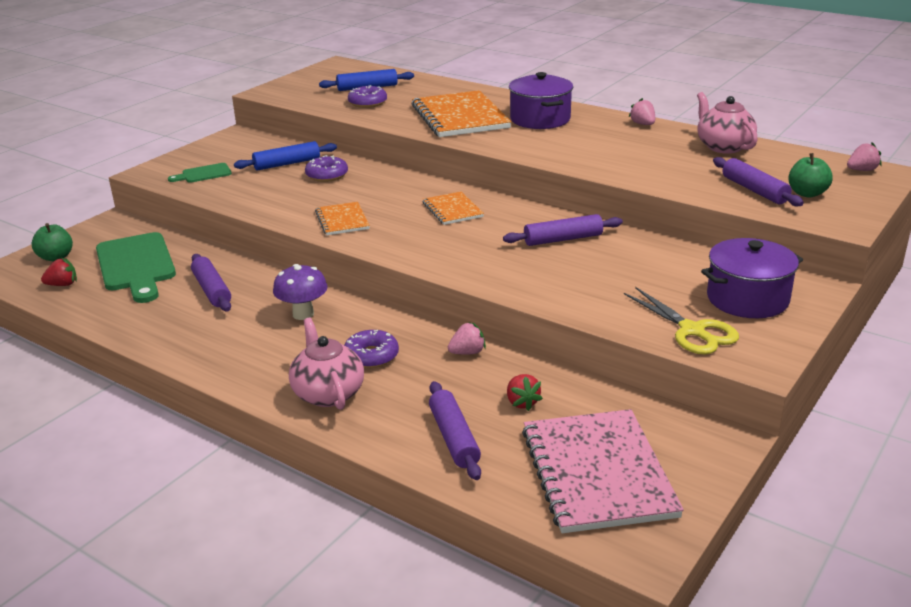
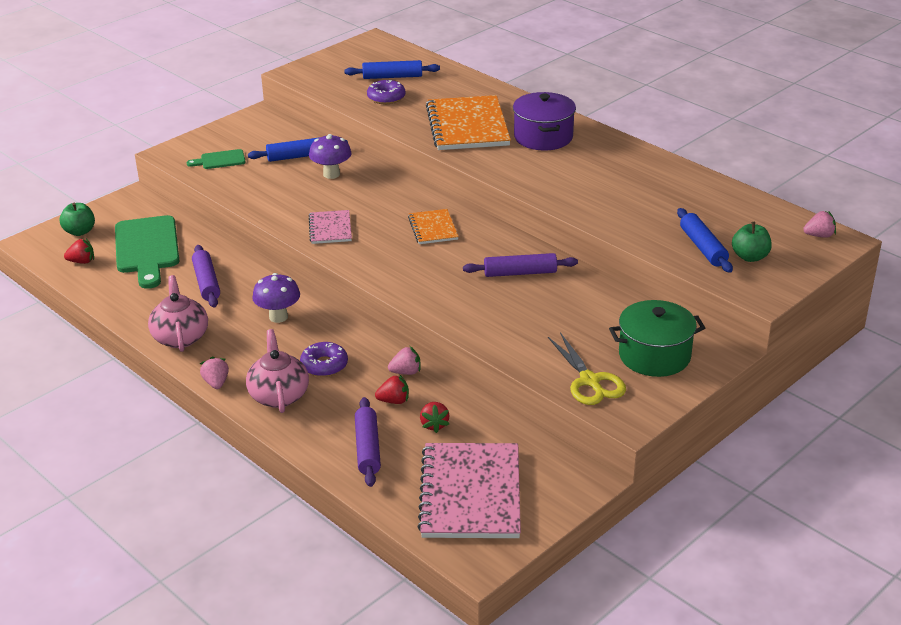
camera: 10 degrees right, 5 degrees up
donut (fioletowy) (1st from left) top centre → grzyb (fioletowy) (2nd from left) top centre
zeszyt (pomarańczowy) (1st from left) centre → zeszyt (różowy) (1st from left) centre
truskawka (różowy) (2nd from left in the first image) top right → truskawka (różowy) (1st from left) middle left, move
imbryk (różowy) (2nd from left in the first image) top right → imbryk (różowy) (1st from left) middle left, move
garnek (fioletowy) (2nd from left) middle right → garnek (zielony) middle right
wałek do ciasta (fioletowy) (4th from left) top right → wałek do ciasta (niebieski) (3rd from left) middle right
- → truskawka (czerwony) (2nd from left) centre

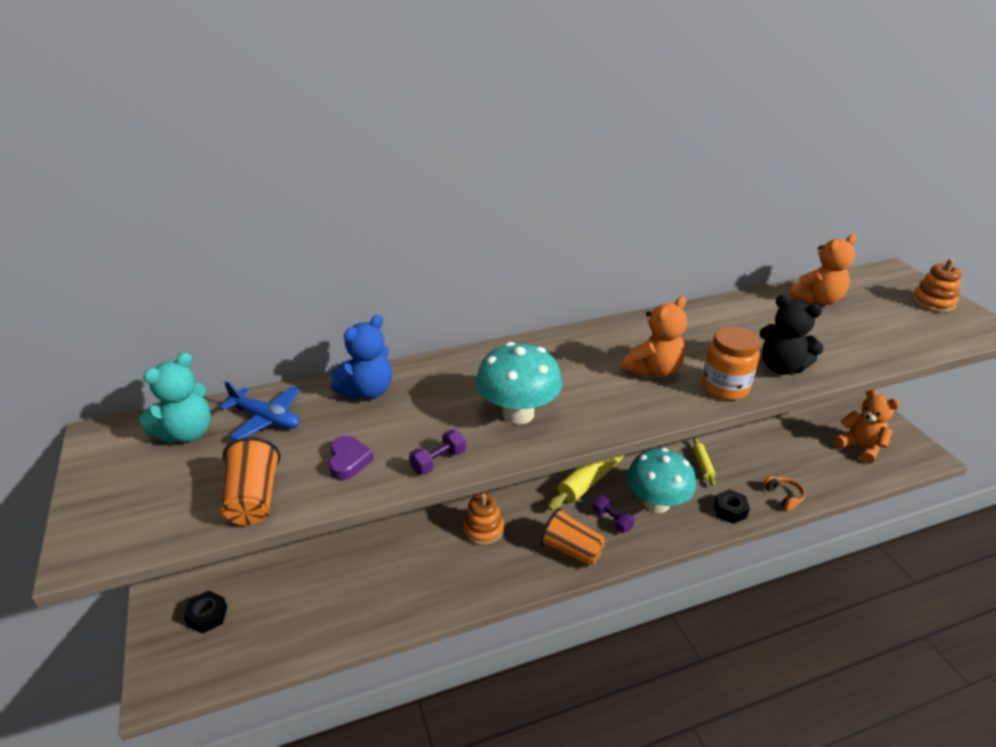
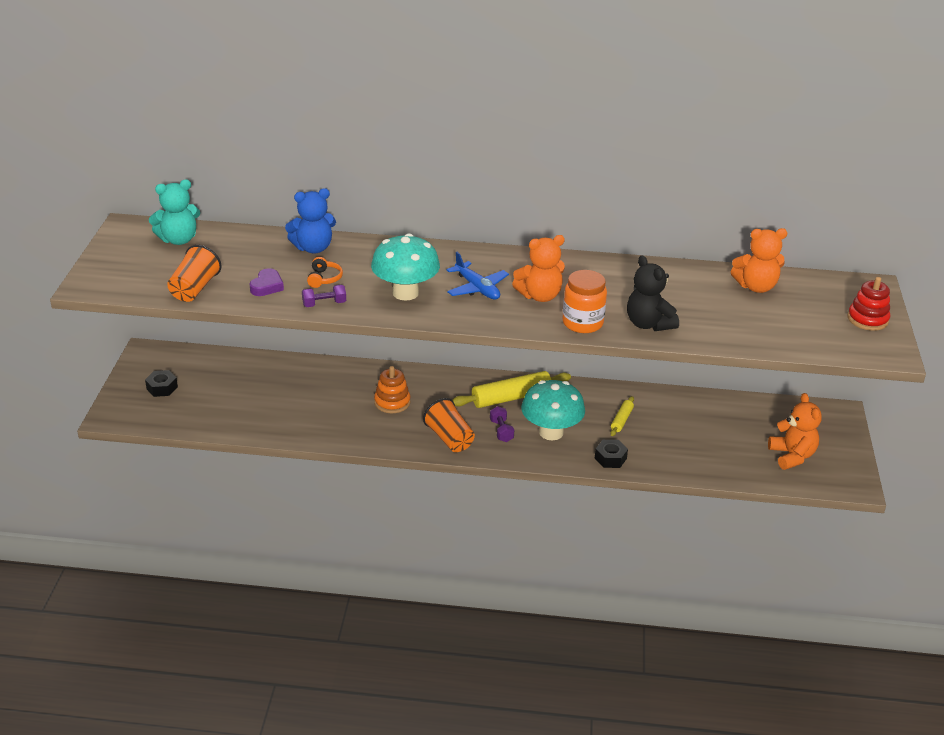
camera: 25 degrees right, 0 degrees up
samolot (niebieski) middle left → samolot (niebieski) centre, move
słuchawki (pomarańczowy) middle right → słuchawki (pomarańczowy) centre, move
zabawka nakładanka (pomarańczowy) (2nd from left) middle right → zabawka nakładanka (czerwony) middle right

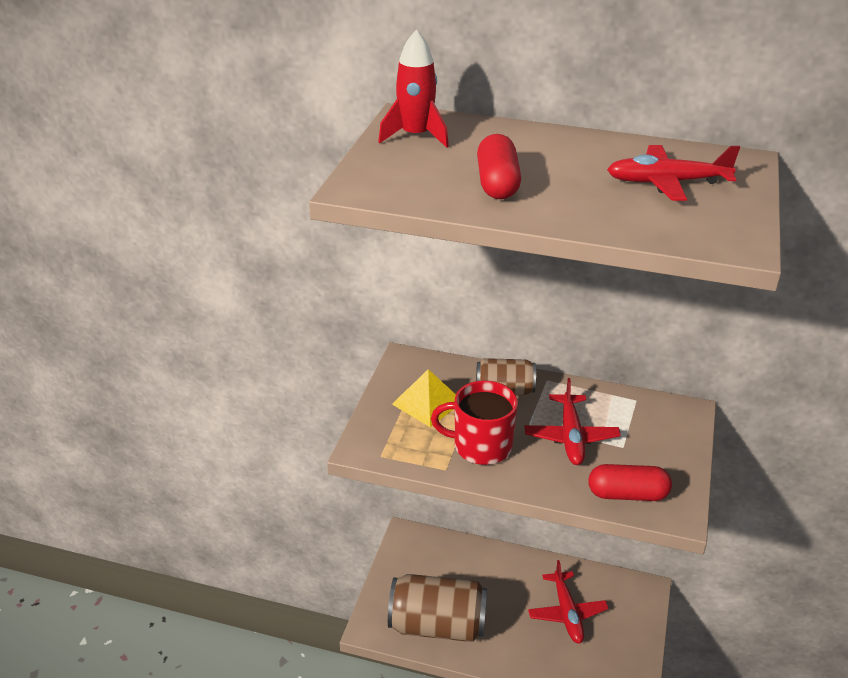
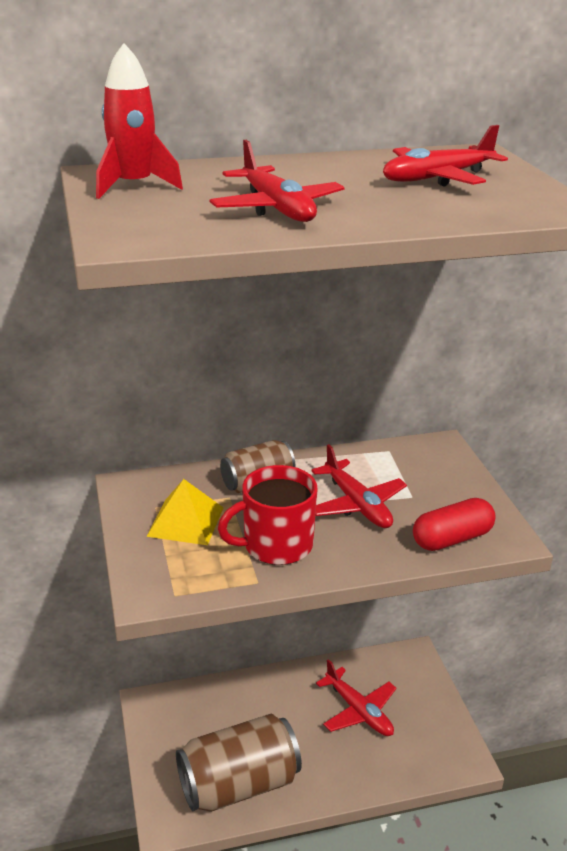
camera: 30 degrees left, 5 degrees down
kapsułka (czerwony) (1st from left) top centre → samolot (czerwony) (1st from left) top centre

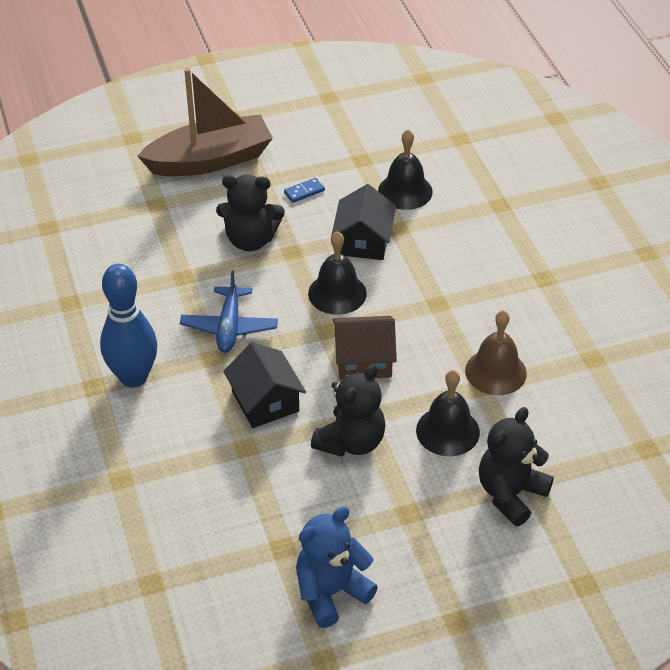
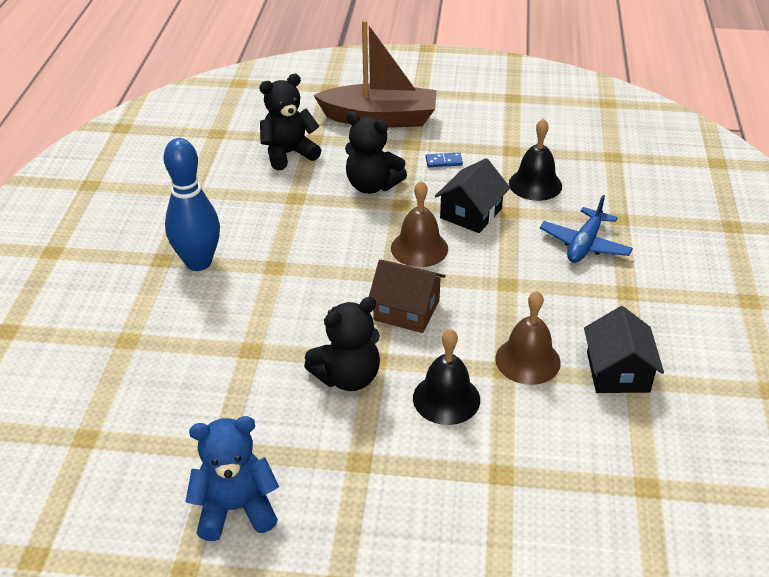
camera: 25 degrees right, 5 degrees down
samolot (niebieski) centre → samolot (niebieski) middle right, move
domek (czarny) (1st from left in the first image) centre → domek (czarny) (2nd from left) middle right, move
dzwonek (czarny) (1st from left) centre → dzwonek (brązowy) (1st from left) centre
miś (czarny) (3rd from left in the first image) bottom right → miś (czarny) (1st from left) top centre, move

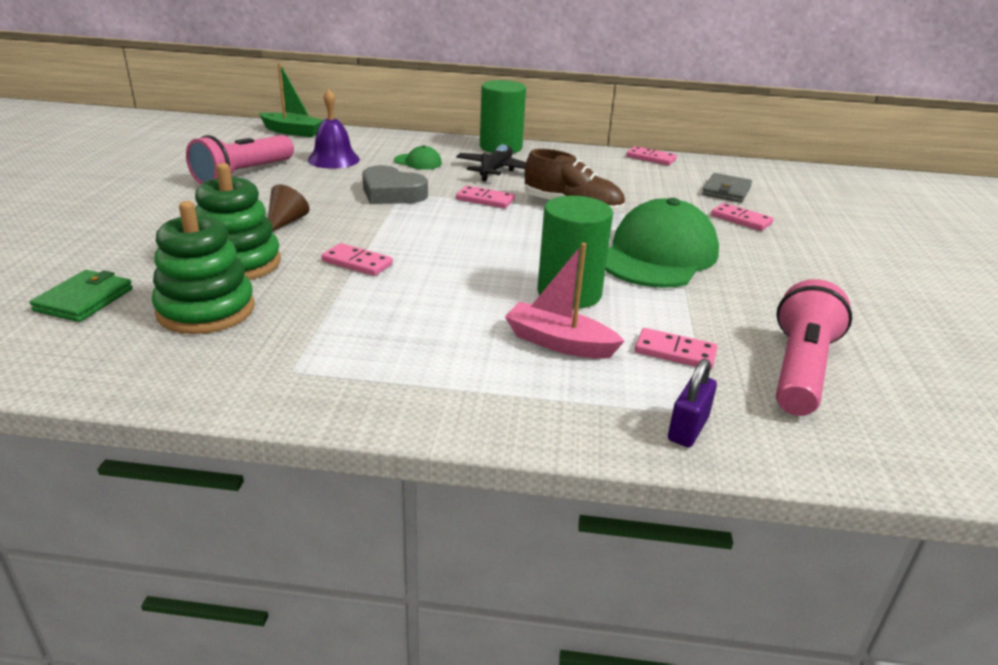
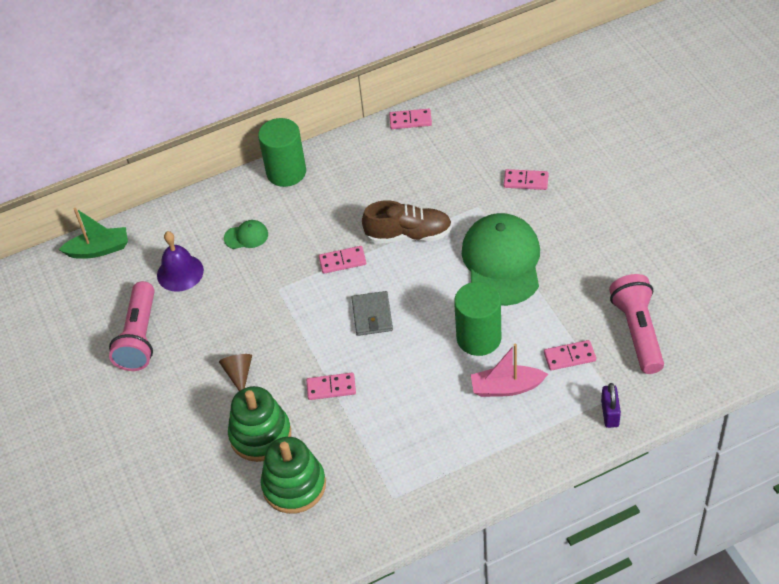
camera: 25 degrees left, 20 degrees up
portfel (zielony) middle left → -
serce (szary) top centre → -
samolot (czarny) top centre → -
portfel (szary) top right → portfel (szary) centre, move

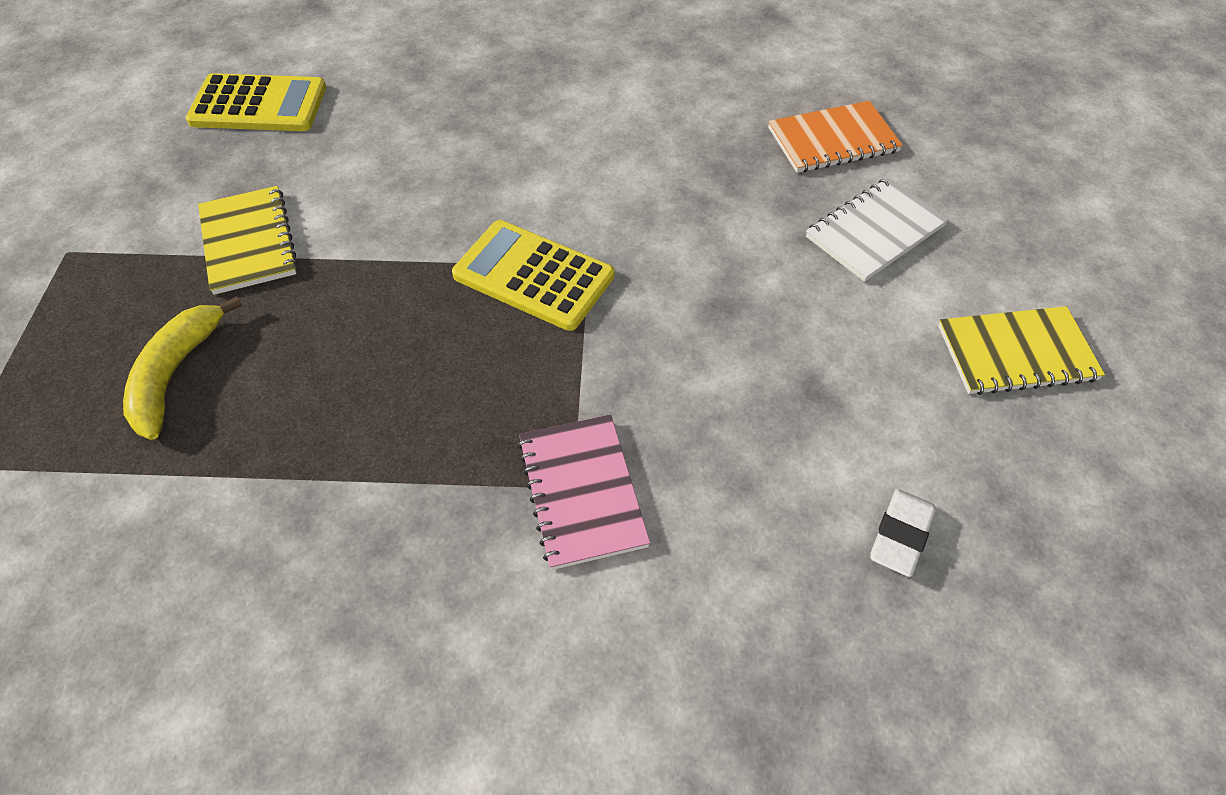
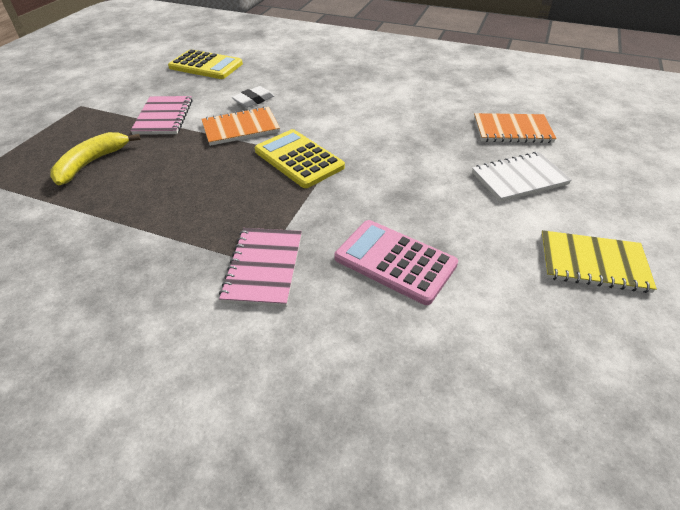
camera: 20 degrees right, 10 degrees down
zeszyt (żółty) (1st from left) top left → zeszyt (różowy) (1st from left) top left
gumka do mazania (biały) bottom right → gumka do mazania (biały) top centre, move
- → zeszyt (pomarańczowy) (1st from left) top centre
- → kalkulator (różowy) centre

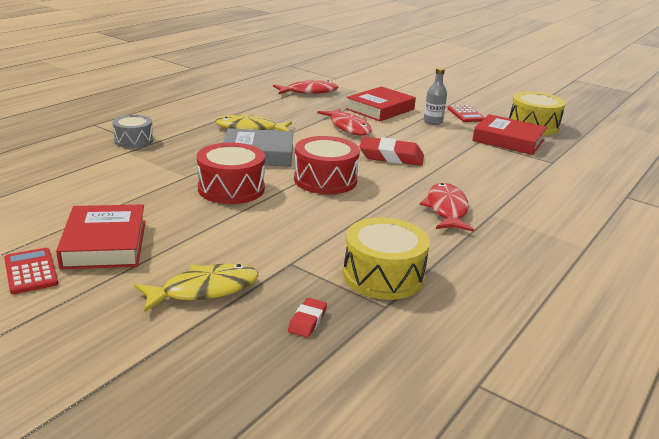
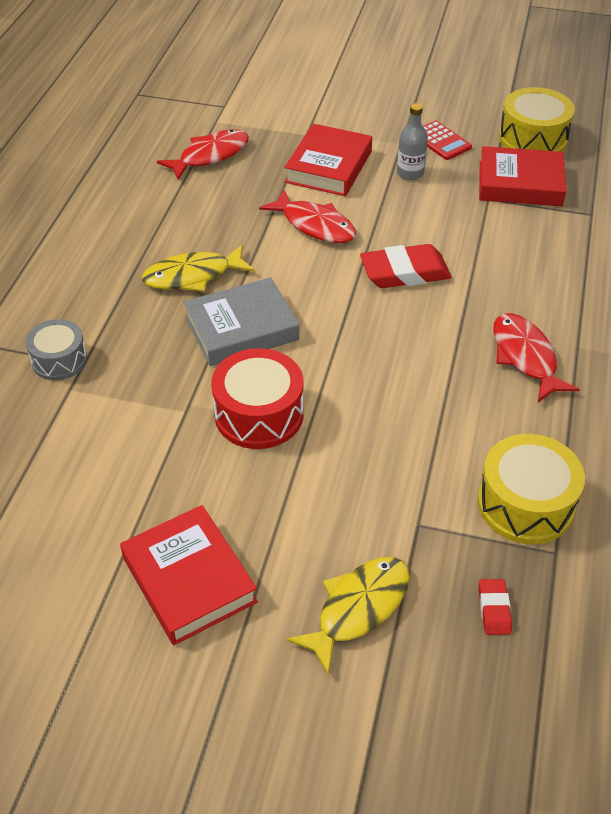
camera: 20 degrees left, 20 degrees up
kalkulator (czerwony) (1st from left) middle left → -
bęben (czerwony) (2nd from left) centre → -

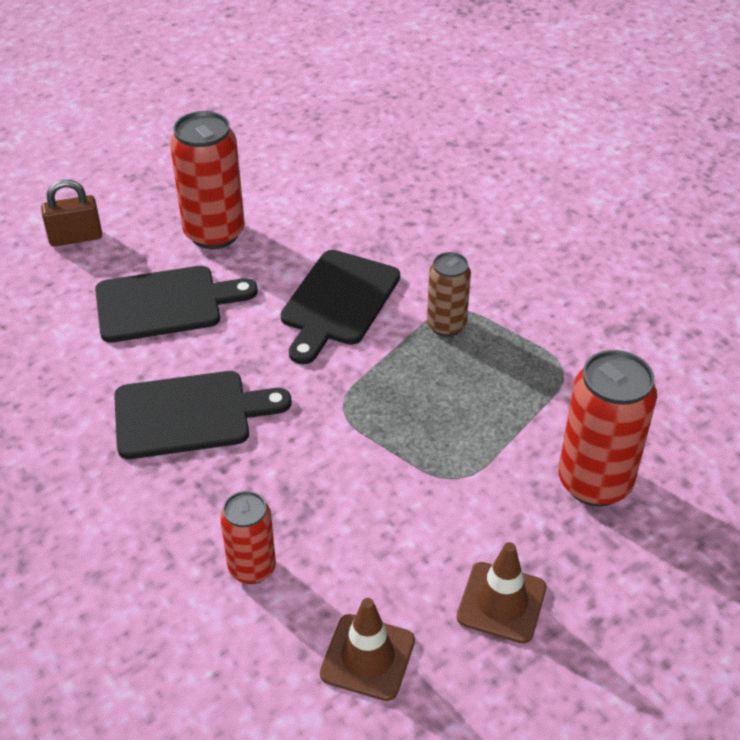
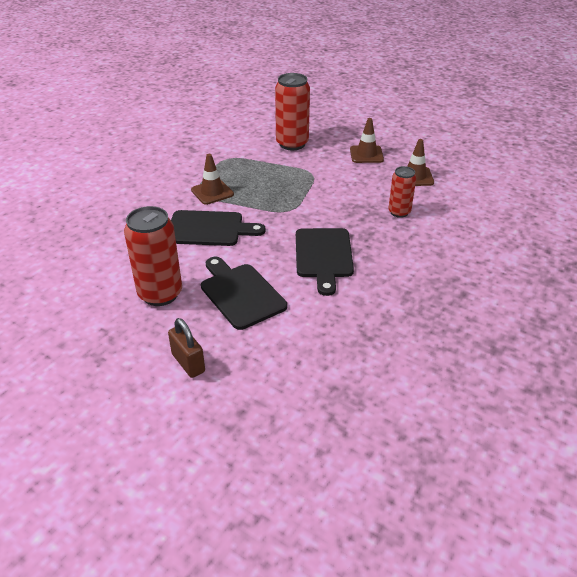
camera: 110 degrees left, 5 degrees down
deska do krojenia (czarny) (2nd from left in the first image) middle left → deska do krojenia (czarny) (3rd from left) centre, 150 degrees counterclockwise
puszka (brązowy) centre → pachołek (brązowy) (1st from left) top centre

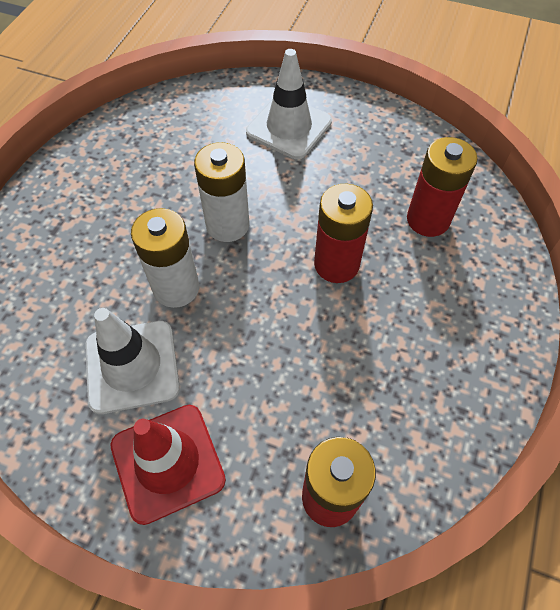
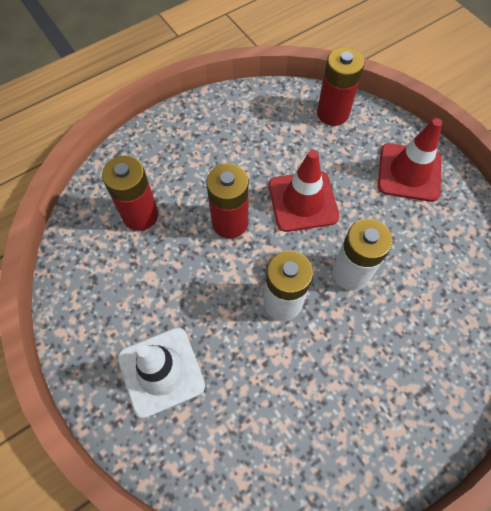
camera: 145 degrees left, 5 degrees up
pachołek (biały) (1st from left) middle left → -
- → pachołek (czerwony) (1st from left) centre

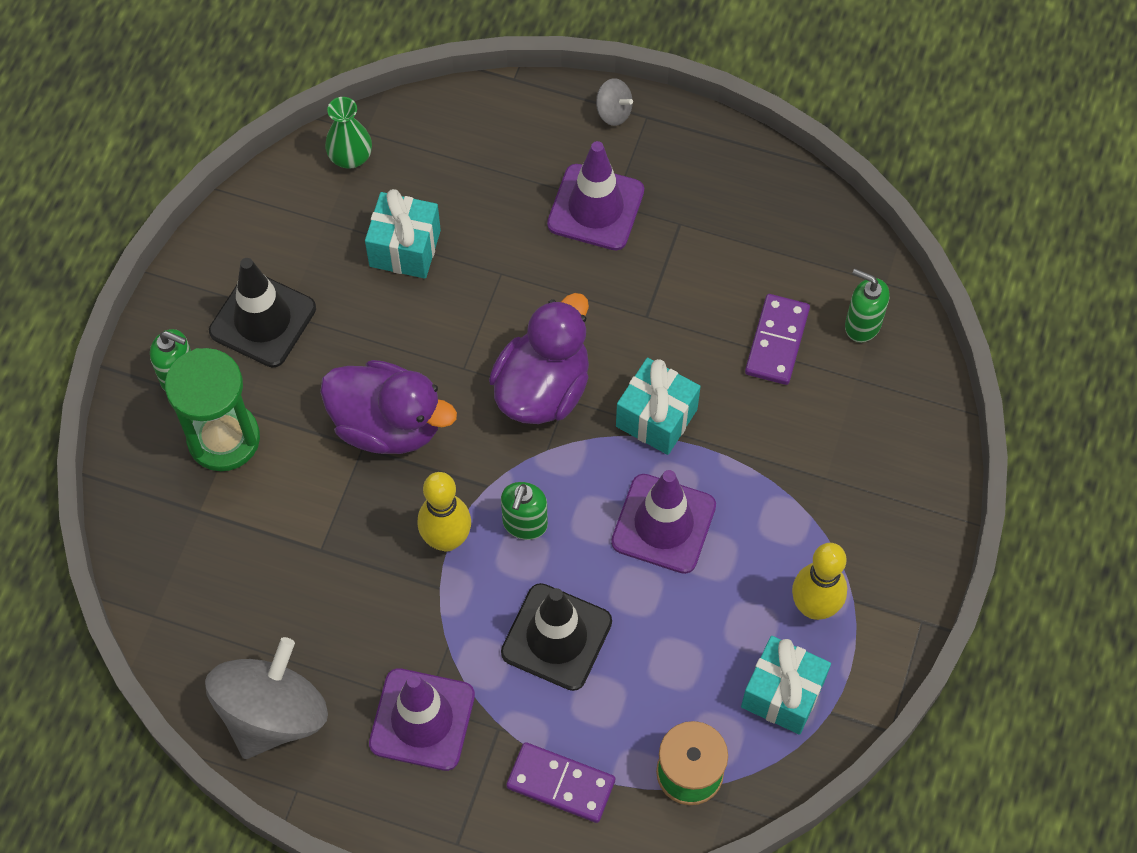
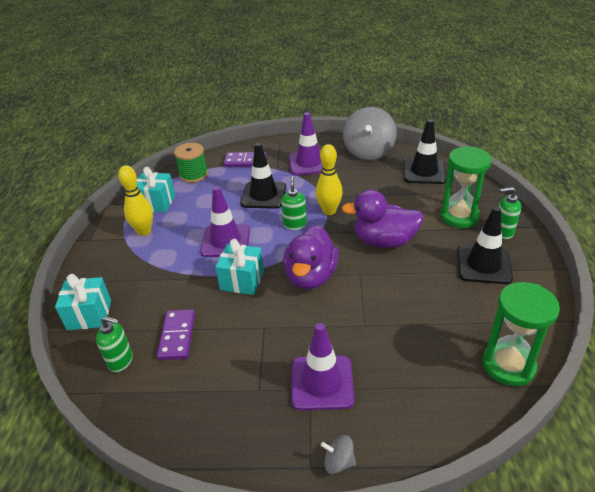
camera: 165 degrees right, 25 degrees down
wazon (zielony) top left → klepsydra (zielony) (2nd from left) bottom right
prezent (turkusowy) (1st from left) top centre → prezent (turkusowy) (1st from left) middle left, move
- → pachołek (czarny) (2nd from left) top right

